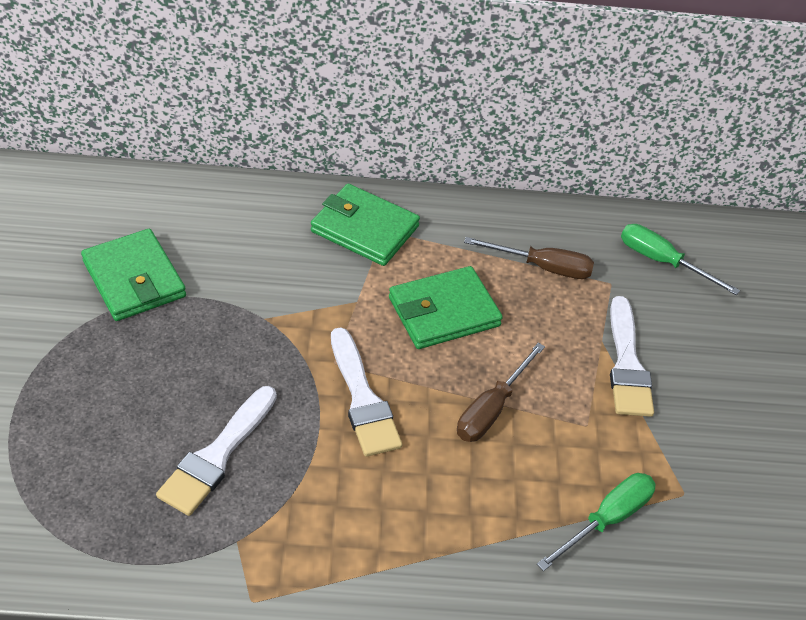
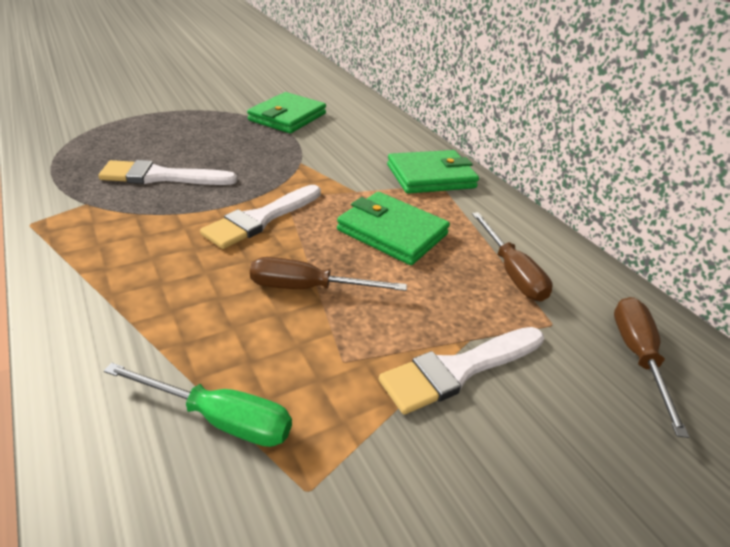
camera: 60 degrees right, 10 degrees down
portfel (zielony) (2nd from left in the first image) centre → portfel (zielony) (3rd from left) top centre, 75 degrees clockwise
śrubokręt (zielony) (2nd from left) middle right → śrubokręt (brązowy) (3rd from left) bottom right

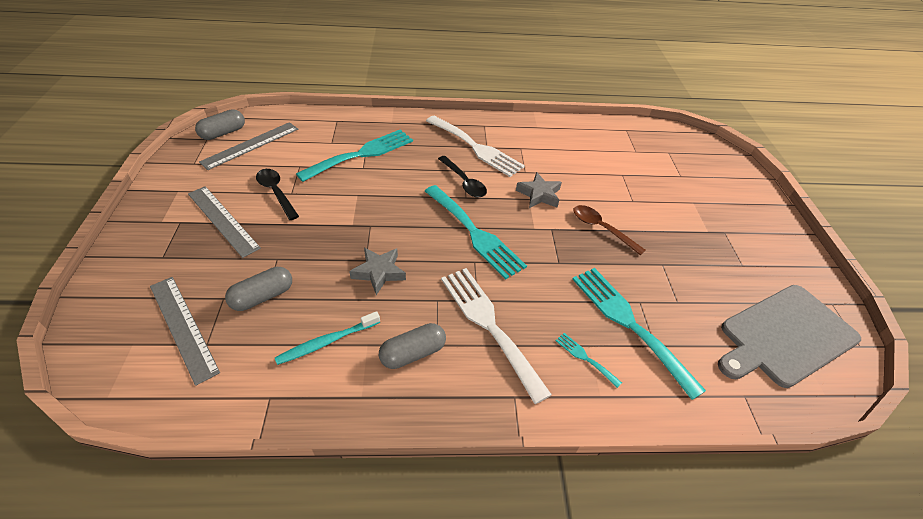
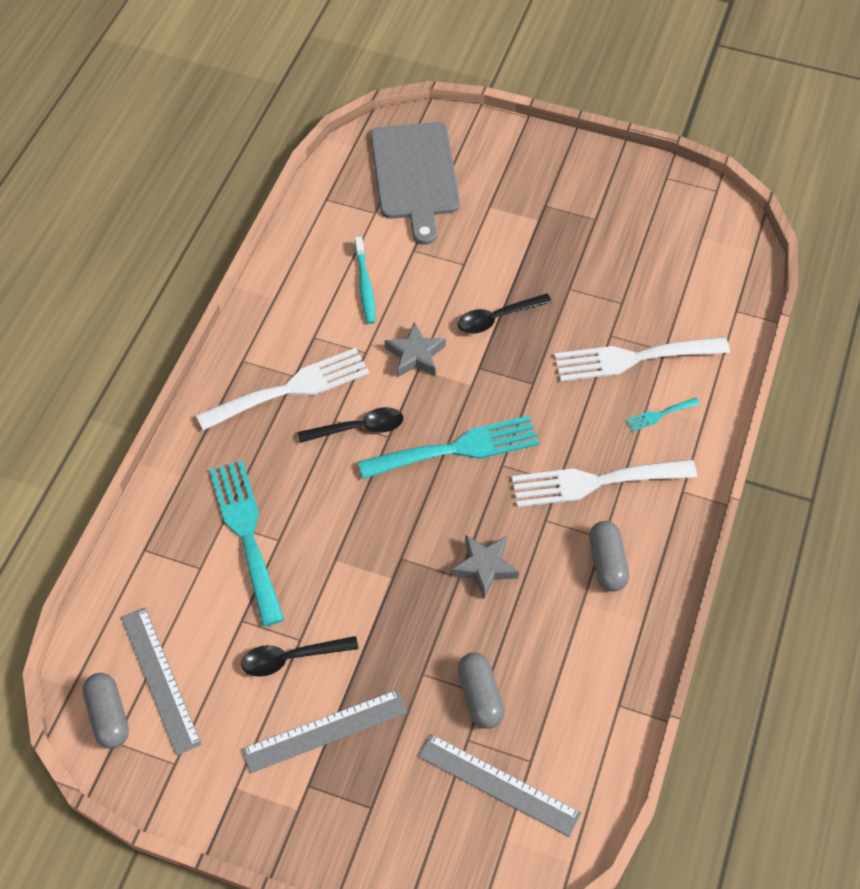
camera: 65 degrees left, 10 degrees up
linijka (szary) (1st from left in the first image) middle left → linijka (szary) (3rd from left) bottom centre, 45 degrees clockwise
szczoteczka do zębów (turkusowy) centre → szczoteczka do zębów (turkusowy) top centre, move
widelec (turkusowy) (4th from left) middle right → widelec (biały) (3rd from left) middle right
łyżka (brązowy) centre → łyżka (czarny) (3rd from left) centre
deska do krojenia (szary) middle right → deska do krojenia (szary) top centre, move

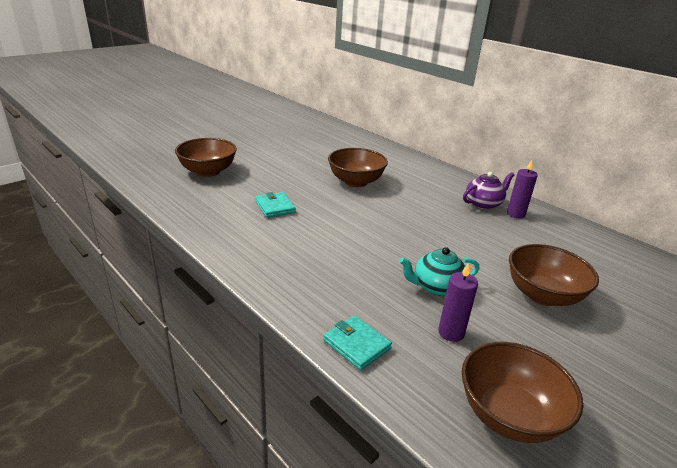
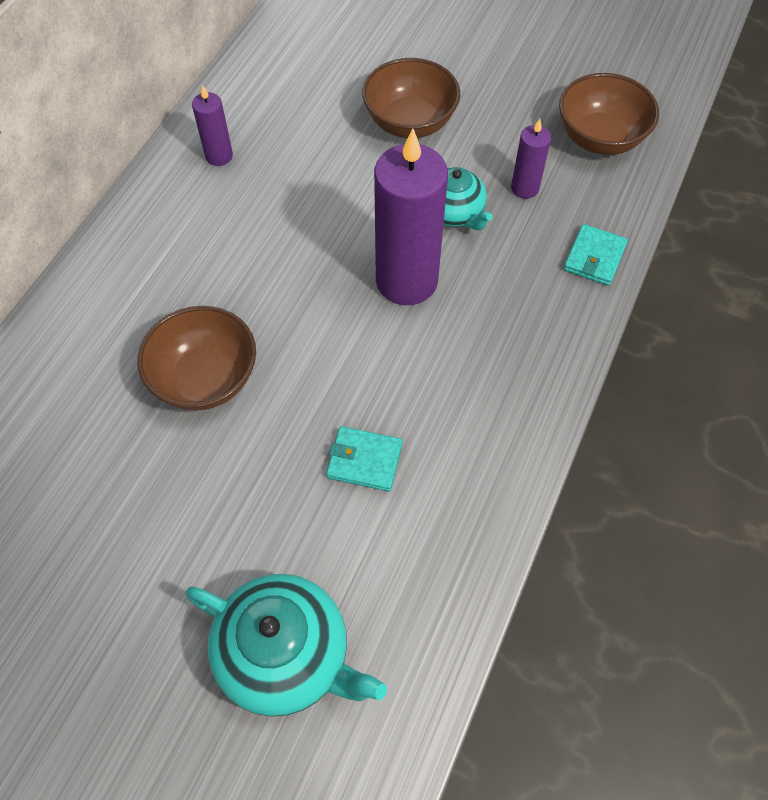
camera: 110 degrees left, 30 degrees up
miska (brązowy) (1st from left) middle left → imbryk (turkusowy) (1st from left) bottom centre
portfel (turkusowy) (1st from left) centre, 60 degrees clockwise
imbryk (fioletowy) middle right → -
- → świeca (fioletowy) (2nd from left) top centre

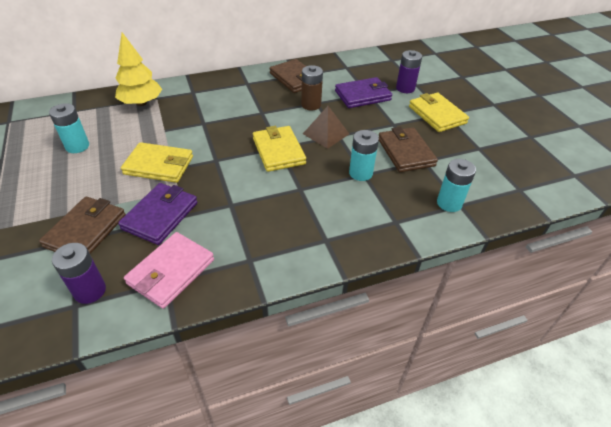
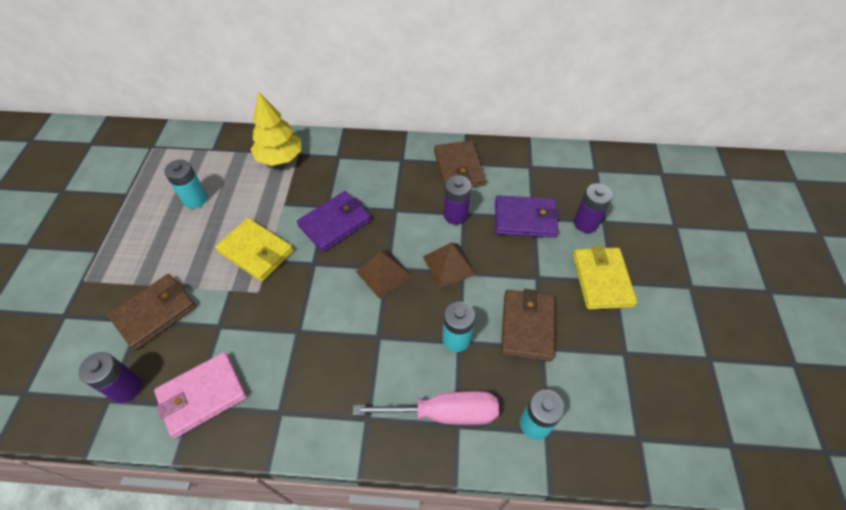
camera: 25 degrees right, 10 degrees up
portfel (fioletowy) (1st from left) middle left → portfel (fioletowy) (1st from left) centre, move
portfel (żółty) (2nd from left) centre → piramida (brązowy) (1st from left) centre
bateria (brązowy) top centre → bateria (fioletowy) (2nd from left) centre
- → śrubokręt (różowy) bottom centre

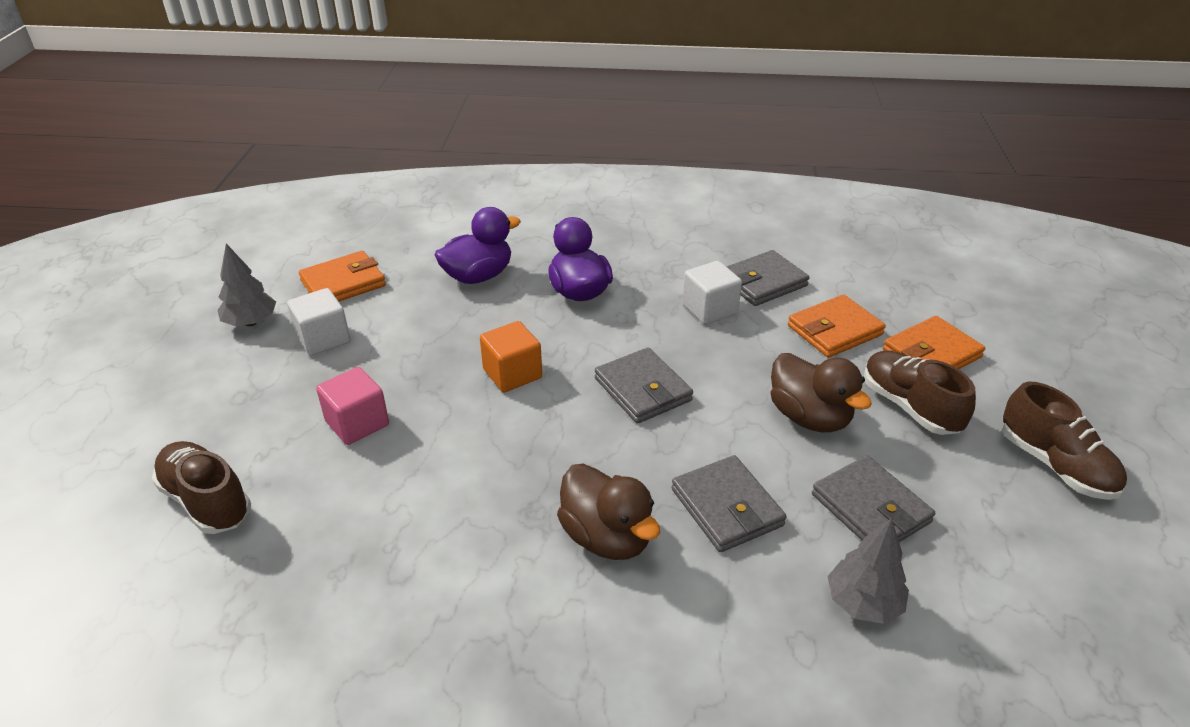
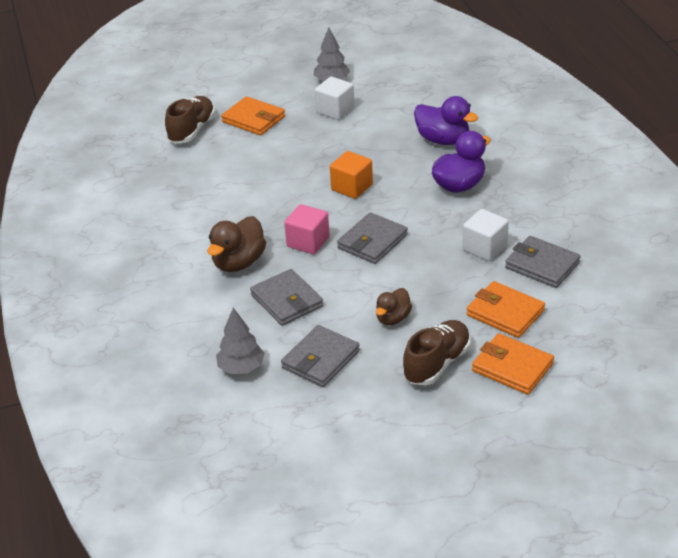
camera: 70 degrees right, 0 degrees up
portfel (pomarańczowy) (1st from left) middle left → portfel (pomarańczowy) (1st from left) top centre, move
sześcian (różowy) middle left → sześcian (różowy) centre, move
portfel (szary) (2nd from left in the first image) bottom centre → portfel (szary) (1st from left) centre, 75 degrees counterclockwise
kaczka (brązowy) (2nd from left) middle right → kaczka (brązowy) (2nd from left) centre, x0.62
but (brązowy) (3rd from left) middle right → -

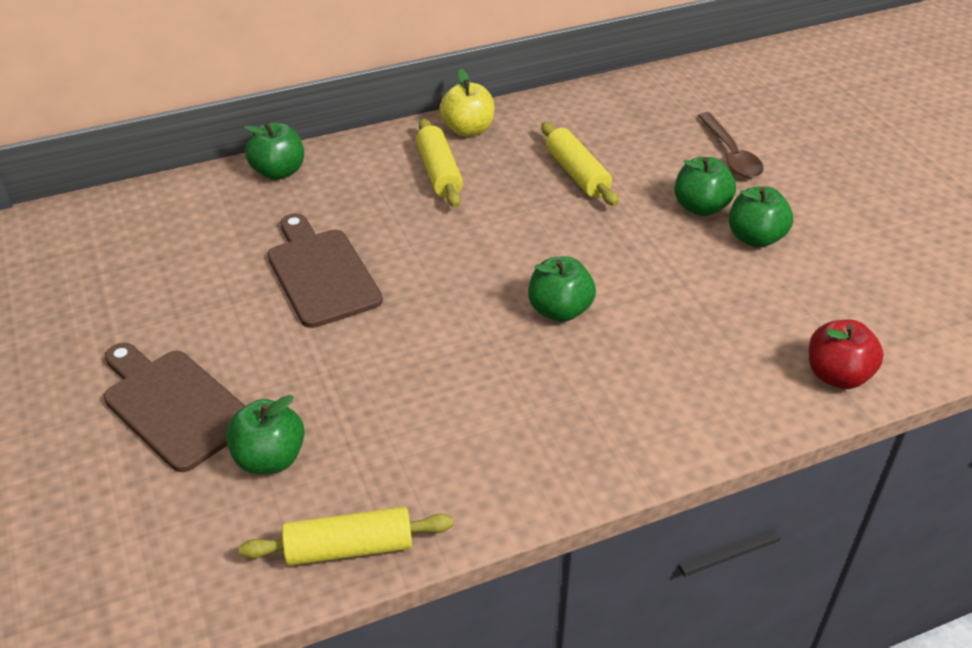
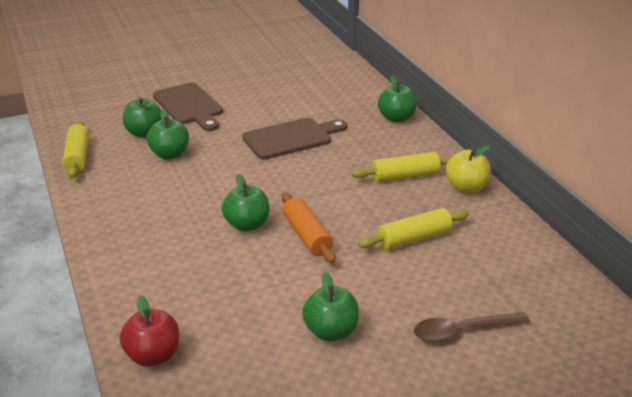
camera: 90 degrees right, 10 degrees down
deska do krojenia (brązowy) (1st from left) middle left → deska do krojenia (brązowy) (1st from left) top left, 105 degrees clockwise
jabłko (zielony) (4th from left in the first image) top right → jabłko (zielony) (2nd from left) middle left, move
- → wałek do ciasta (pomarańczowy) centre

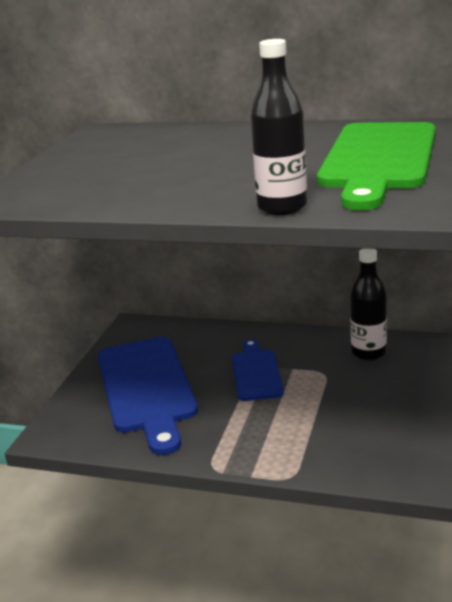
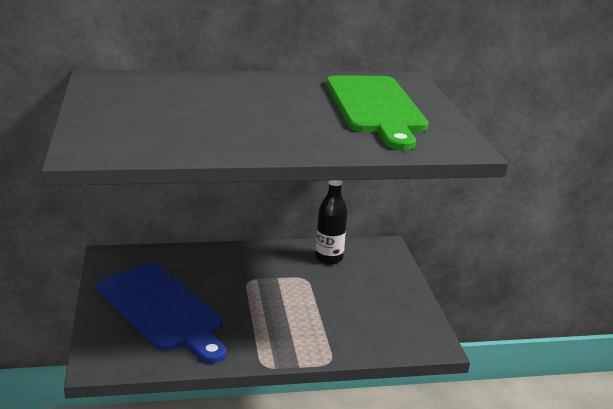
camera: 30 degrees left, 0 degrees up
deska do krojenia (niebieski) (2nd from left) centre → -
butelka (czarny) (1st from left) top centre → -

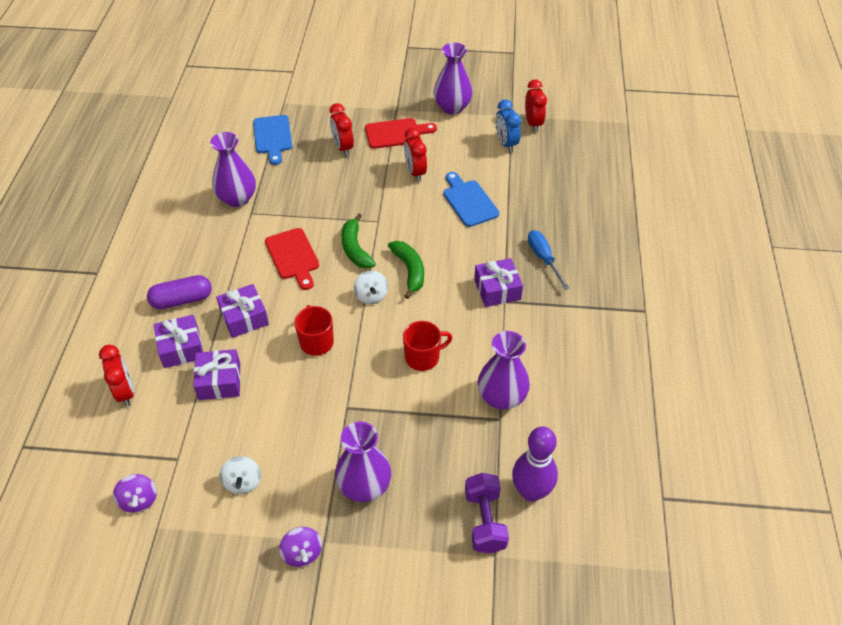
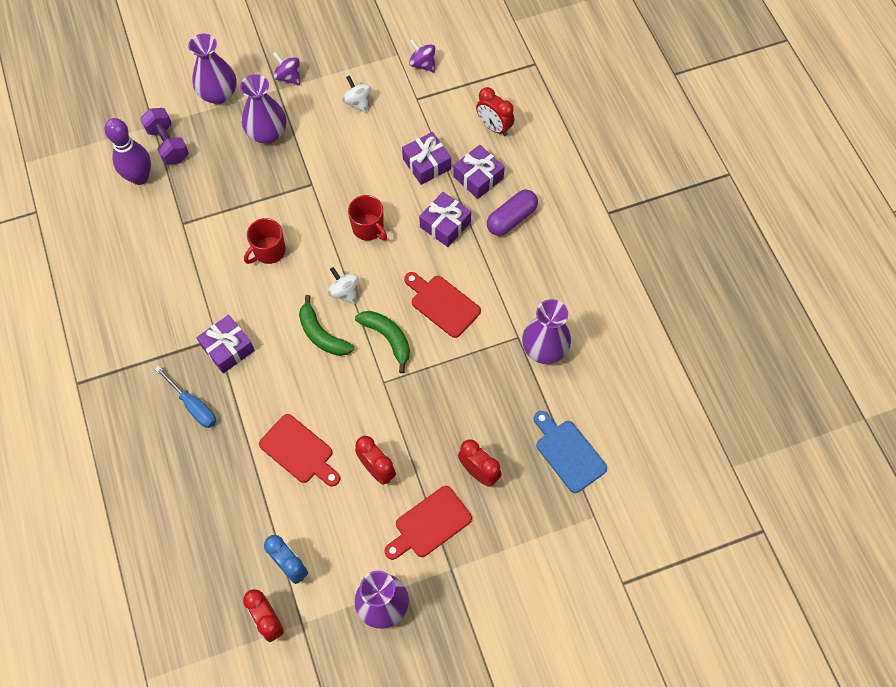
camera: 155 degrees right, 15 degrees up
deska do krojenia (niebieski) (2nd from left) top centre → deska do krojenia (czerwony) (1st from left) centre
wazon (fioletowy) (4th from left in the first image) centre → wazon (fioletowy) (1st from left) top left, move

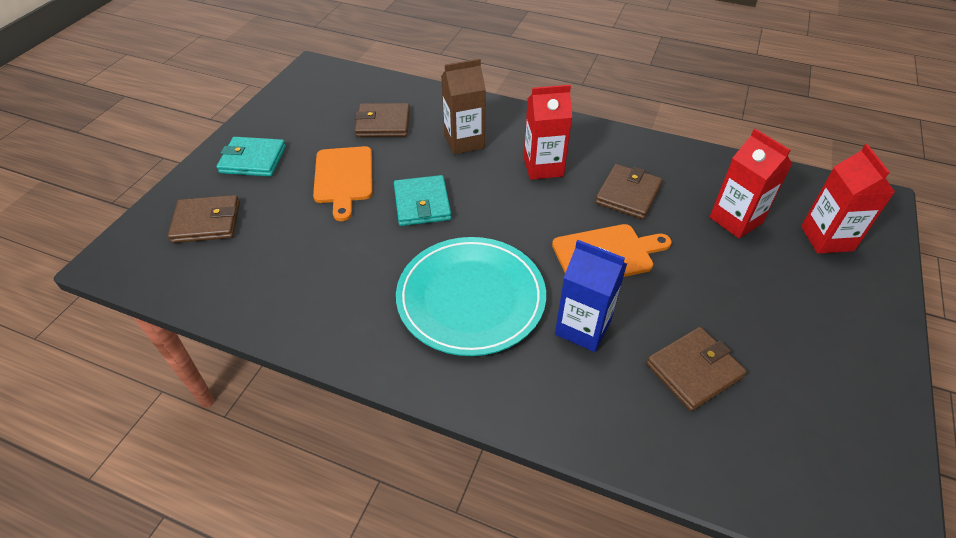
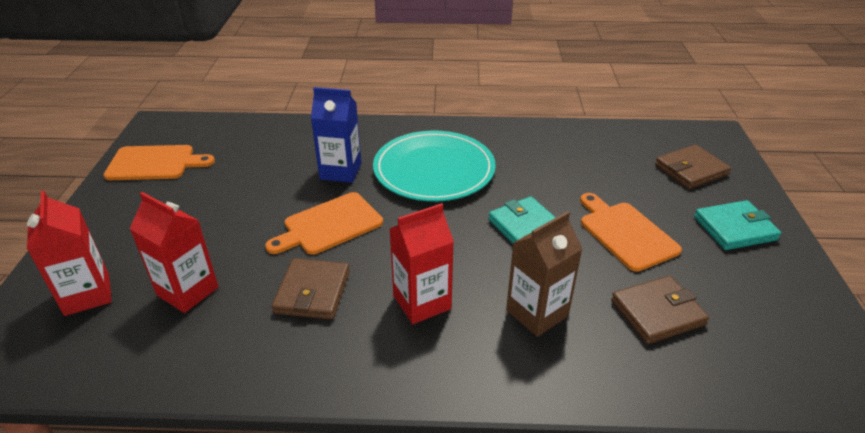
camera: 160 degrees right, 10 degrees down
portfel (brązowy) (4th from left) bottom right → -
- → deska do krojenia (pomarańczowy) (1st from left) middle left

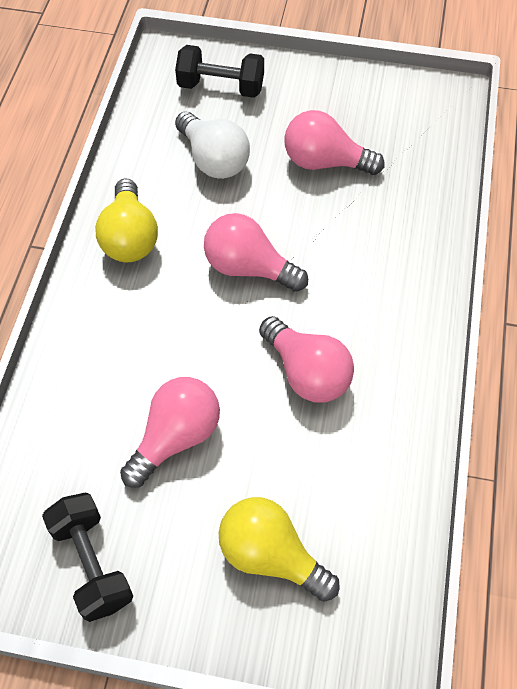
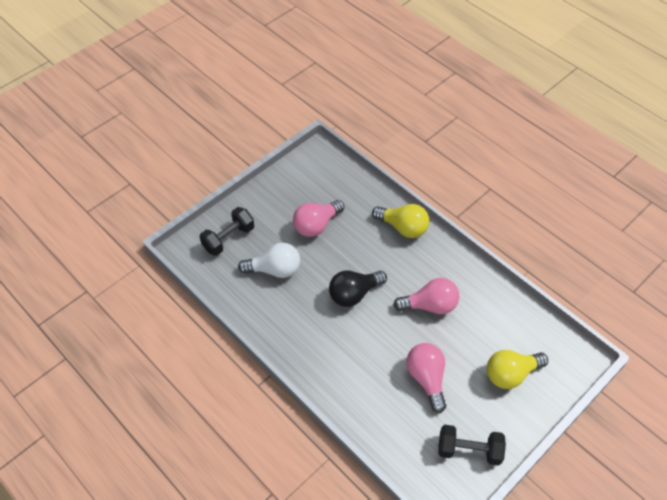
camera: 55 degrees left, 5 degrees down
żarówka (żółty) (1st from left) top left → żarówka (żółty) (1st from left) centre, move
żarówka (różowy) (2nd from left) centre → żarówka (czarny) centre

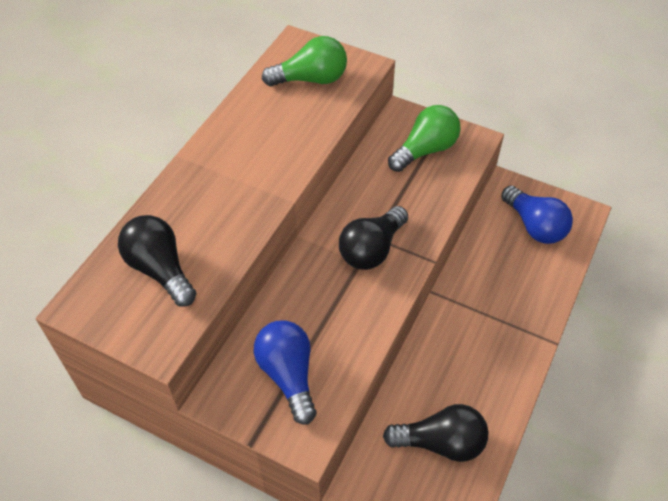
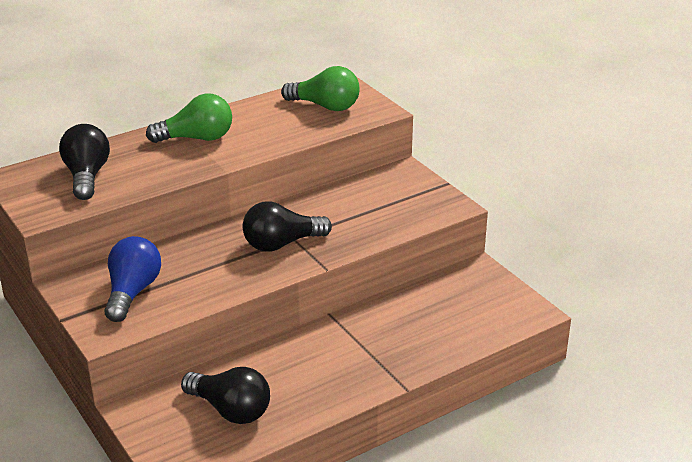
camera: 30 degrees right, 20 degrees down
żarówka (zielony) (2nd from left in the first image) top centre → żarówka (zielony) (1st from left) top left, move
żarówka (niebieski) (2nd from left) middle right → -

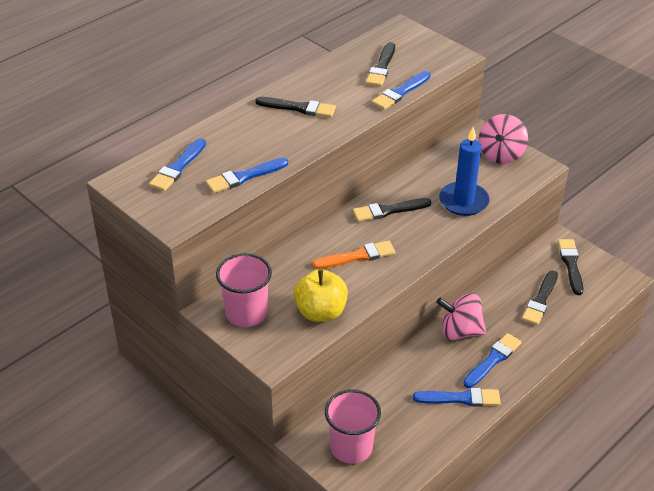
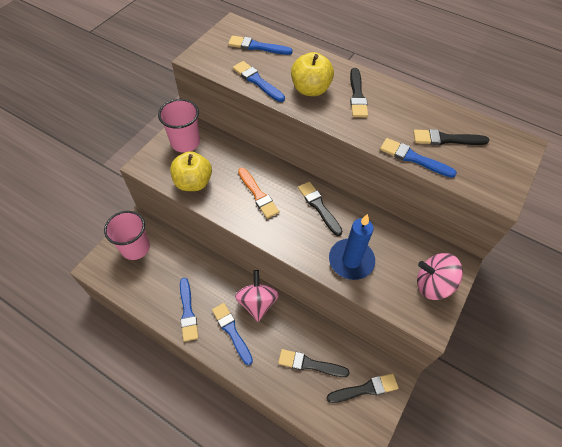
camera: 75 degrees right, 15 degrees up
pędzel (niebieski) (5th from left in the first image) bottom right → pędzel (niebieski) (2nd from left) bottom centre, 150 degrees counterclockwise
- → jabłko (żółty) (2nd from left) top centre

